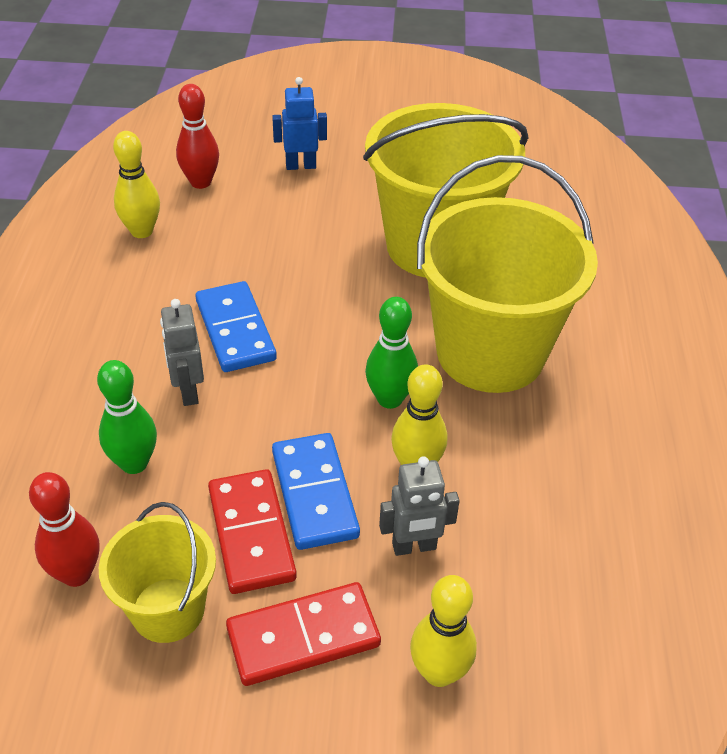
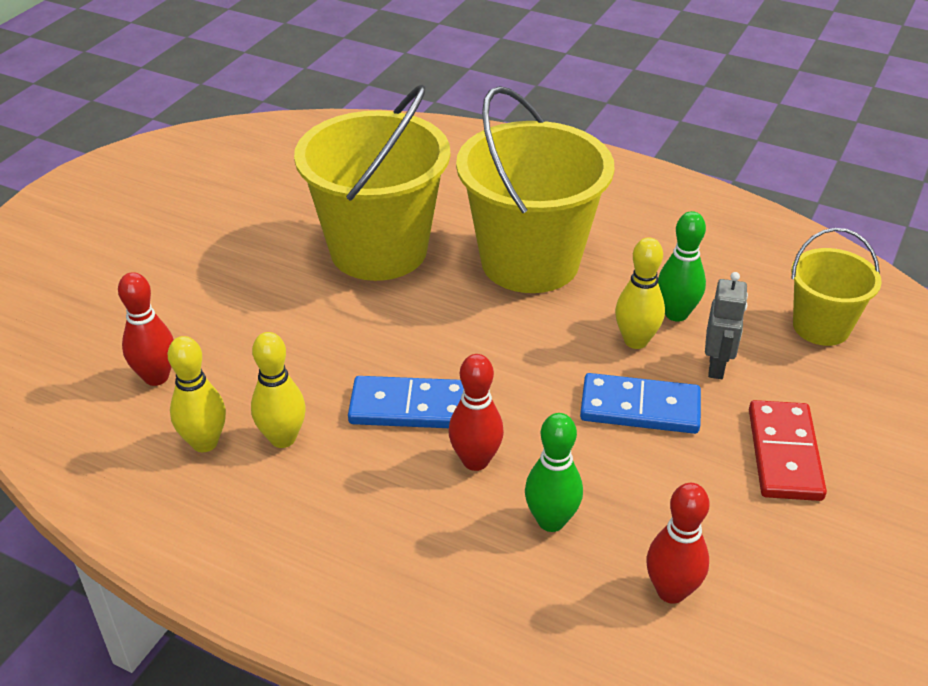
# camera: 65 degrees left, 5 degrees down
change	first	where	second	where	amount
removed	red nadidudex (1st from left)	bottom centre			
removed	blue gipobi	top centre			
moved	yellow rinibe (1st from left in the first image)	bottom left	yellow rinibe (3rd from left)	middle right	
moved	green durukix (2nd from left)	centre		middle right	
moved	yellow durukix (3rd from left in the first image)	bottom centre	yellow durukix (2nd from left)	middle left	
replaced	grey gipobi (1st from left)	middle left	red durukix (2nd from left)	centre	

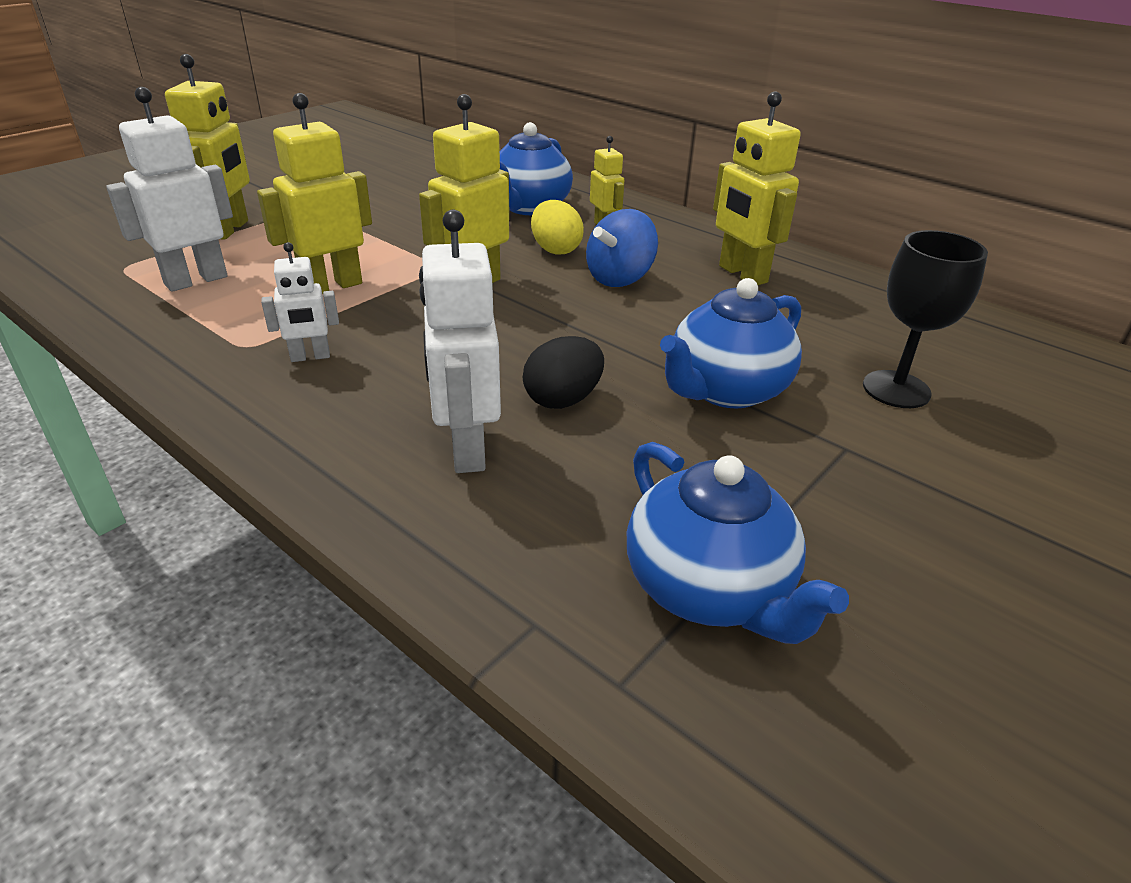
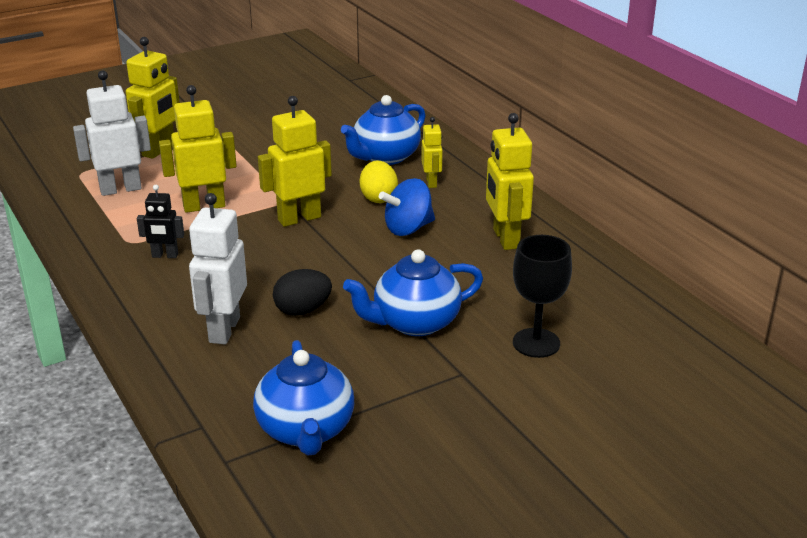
# camera: 20 degrees right, 5 degrees down
change	first	where	second	where	amount
recoloured	white gipobi (2nd from left)	middle left	black gipobi	middle left	

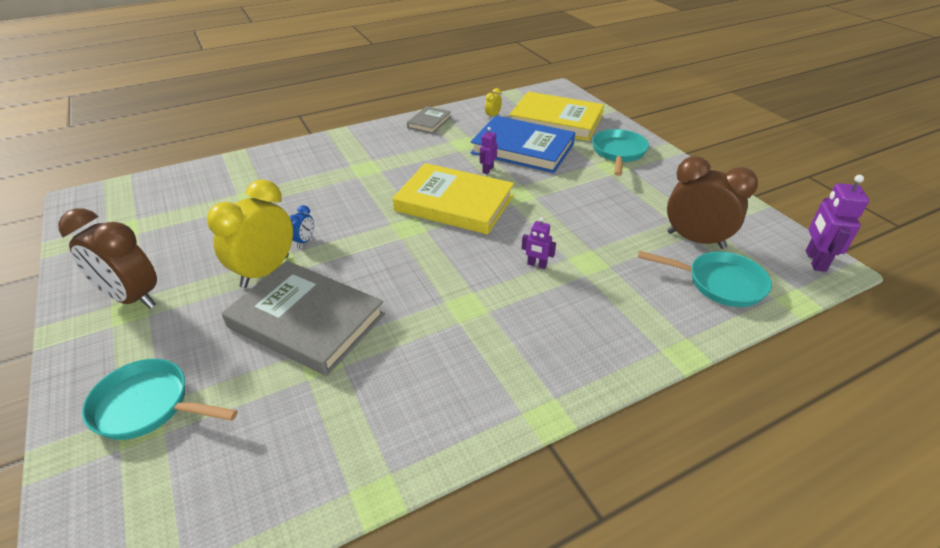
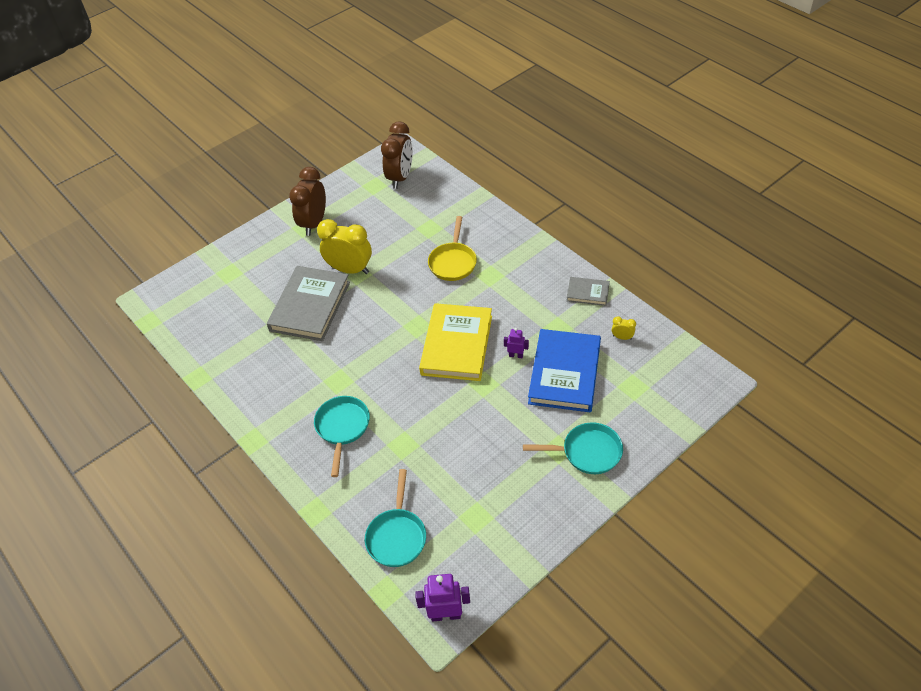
# camera: 80 degrees right, 10 degrees up
change	first	where	second	where	amount
removed	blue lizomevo	middle left			
removed	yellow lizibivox (2nd from left)	top centre			
removed	purple gipobi (2nd from left)	centre			
added			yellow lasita	centre	
moved	turquoise lasita (1st from left)	bottom left		centre	
moved	brown lizomevo (2nd from left)	middle right		top centre	

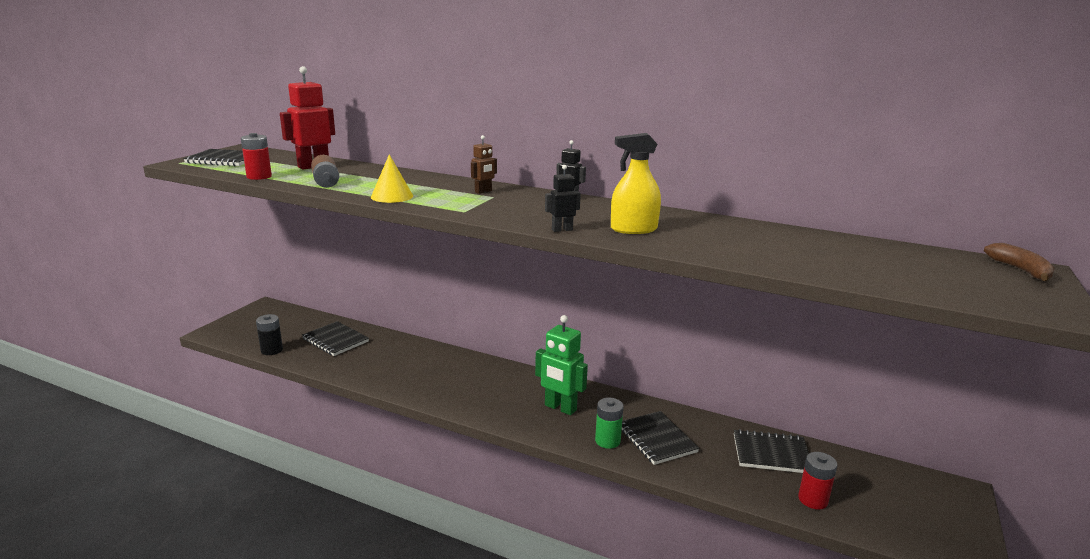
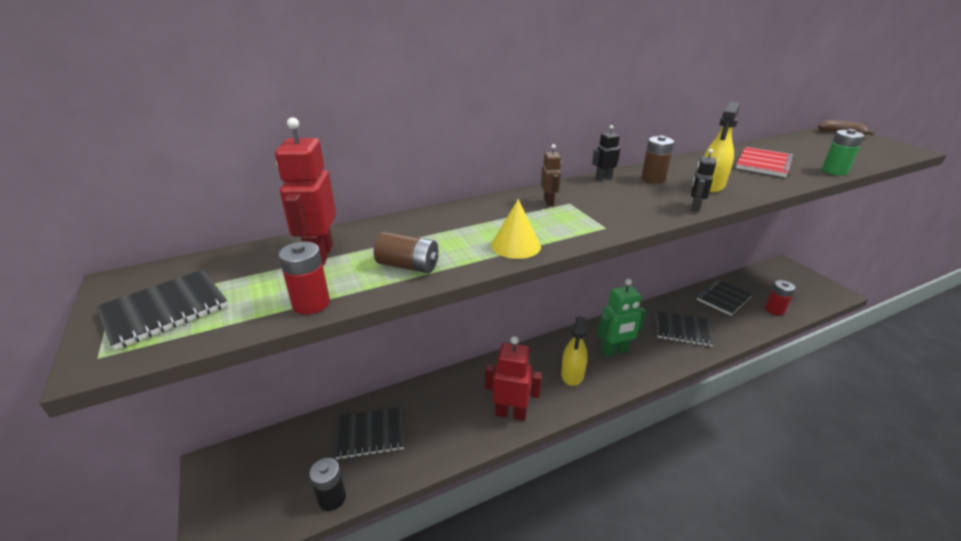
# camera: 50 degrees left, 10 degrees up
change	first	where	second	where	amount
added			red gipobi (2nd from left)	bottom centre	
added			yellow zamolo (1st from left)	centre	
added			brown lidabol (2nd from left)	top right	
added			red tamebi	top right	
moved	green lidabol	bottom centre		top right	

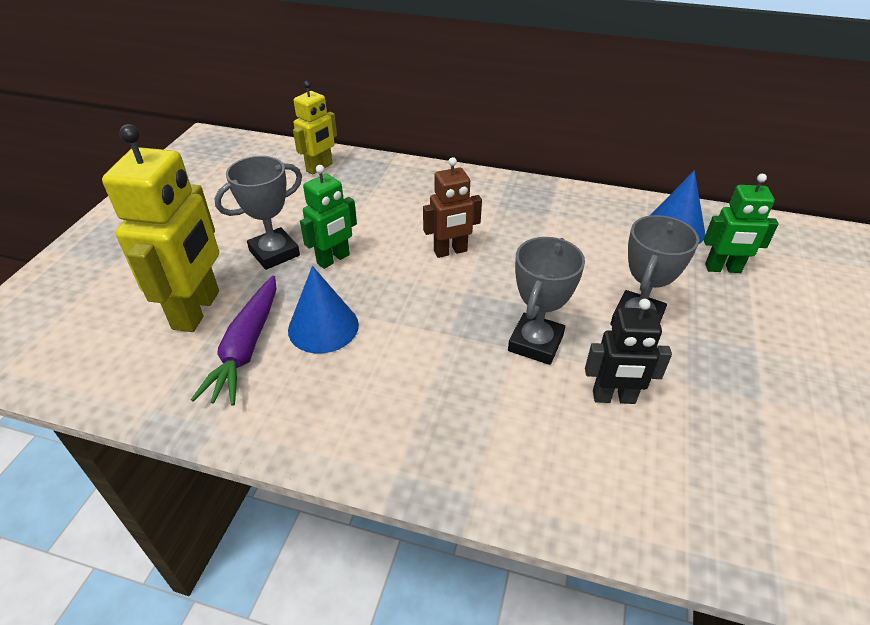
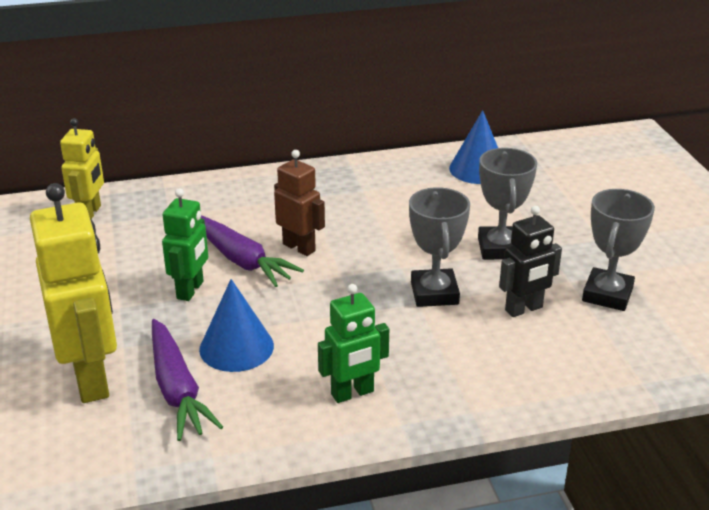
# camera: 30 degrees left, 10 degrees down
change	first	where	second	where	amount
added			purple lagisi (2nd from left)	centre	
moved	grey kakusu (1st from left in the first image)	middle left	grey kakusu (3rd from left)	middle right	
moved	green gipobi (2nd from left)	middle right		bottom centre	
turned	brown gipobi	top centre		centre	90 degrees counterclockwise

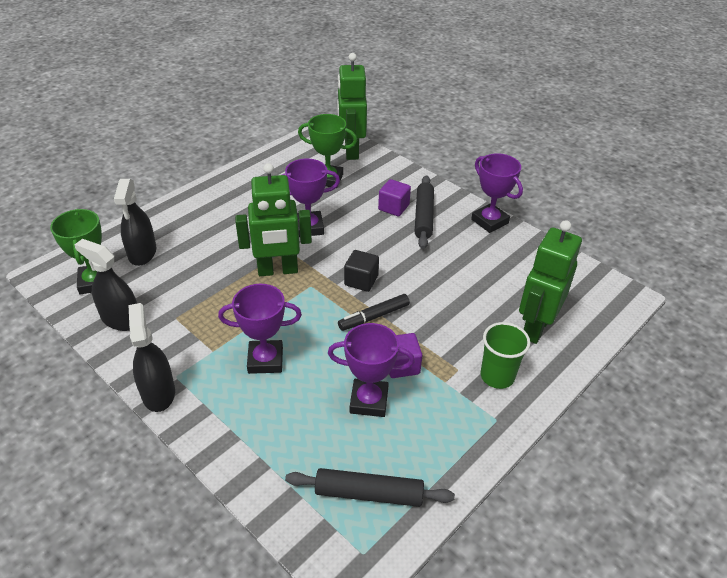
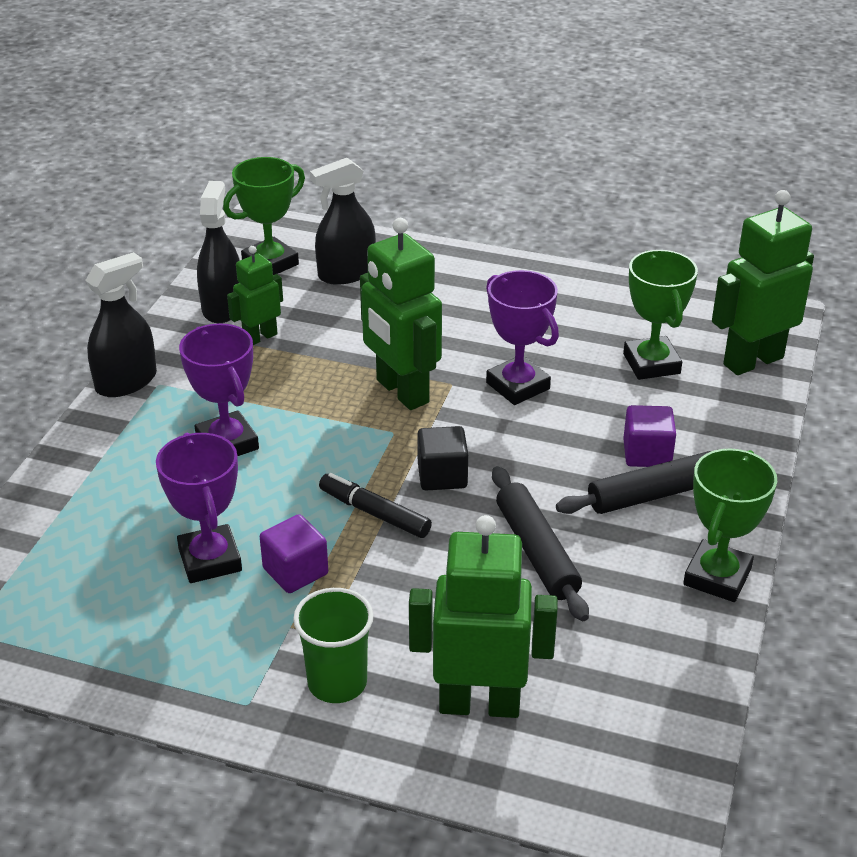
# camera: 65 degrees right, 5 degrees down
change	first	where	second	where	amount
added			green gipobi (1st from left)	middle left	
moved	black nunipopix (1st from left)	bottom centre		centre	
recoloured	purple kakusu (4th from left)	middle right	green kakusu (3rd from left)	middle right	

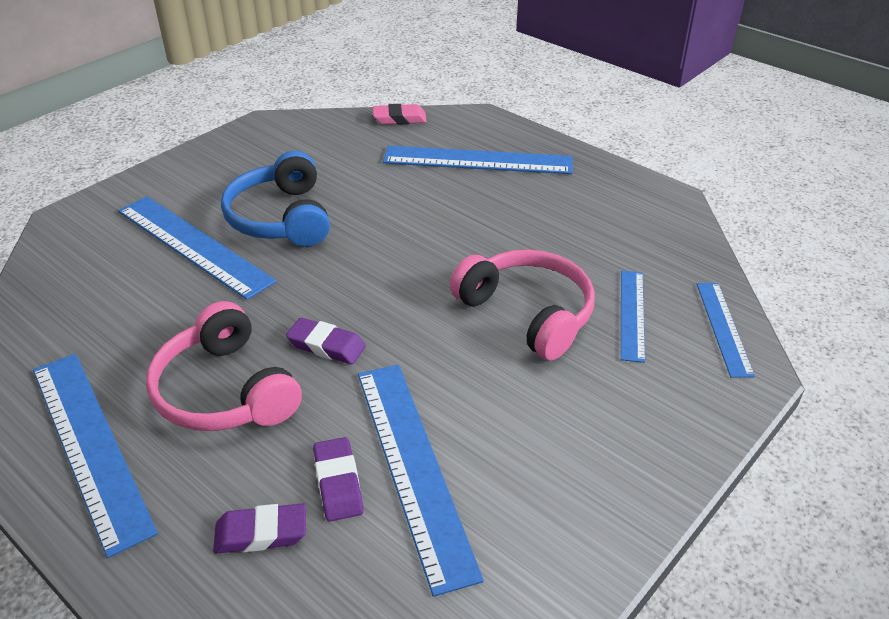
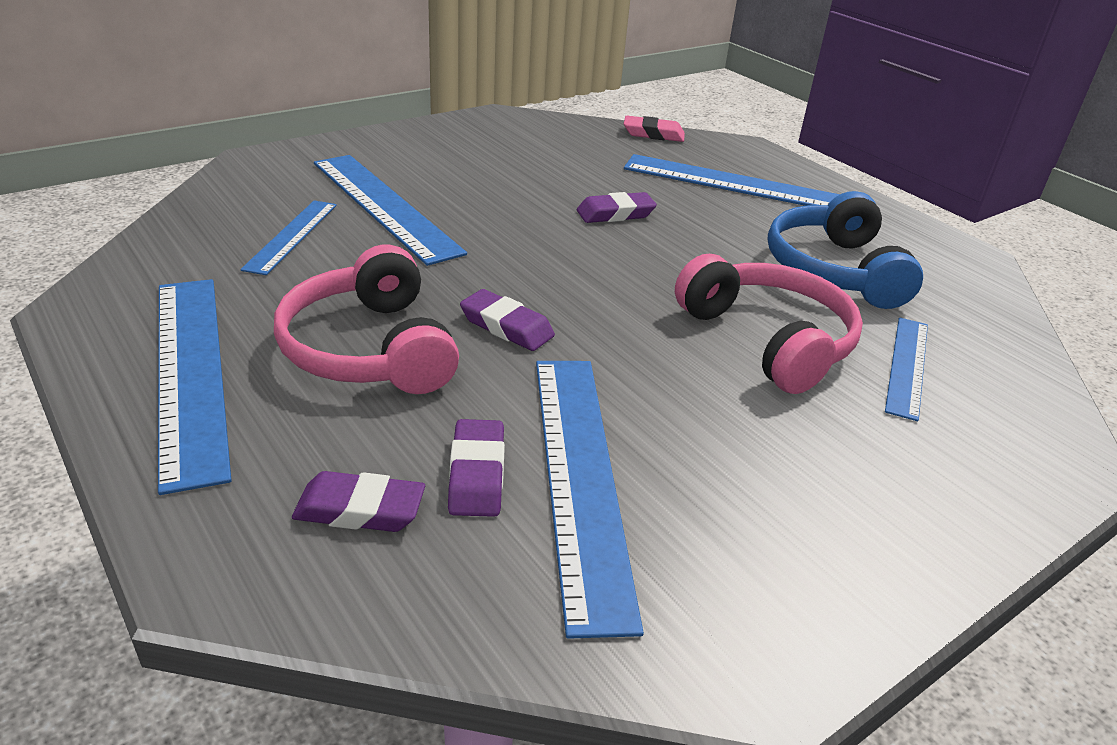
# camera: 10 degrees right, 5 degrees down
change	first	where	second	where	amount
added			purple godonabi (4th from left)	top centre	
moved	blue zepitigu	top left		middle right	
moved	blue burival (6th from left in the first image)	middle right	blue burival (2nd from left)	top left	

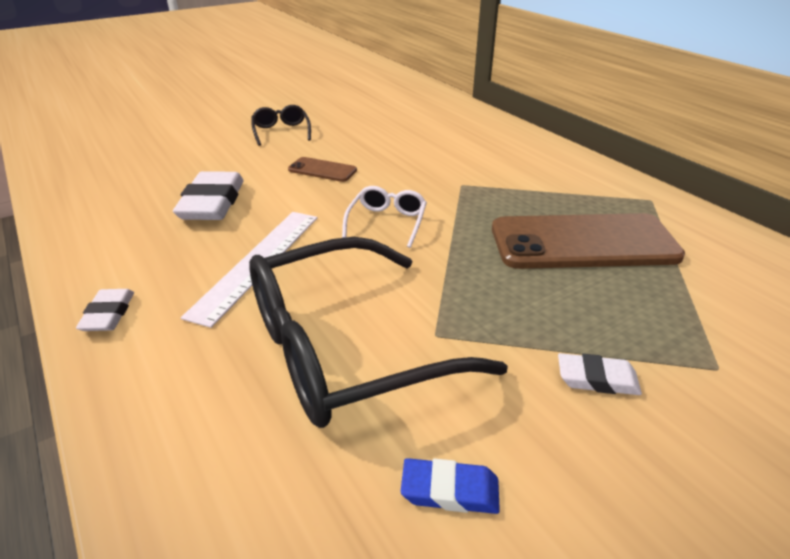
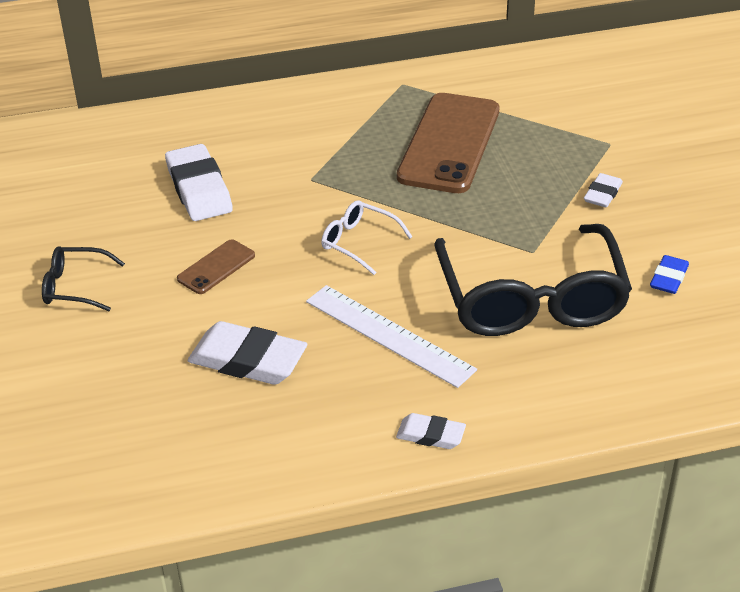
# camera: 70 degrees left, 5 degrees up
change	first	where	second	where	amount
added			white godonabi (1st from left)	top left	

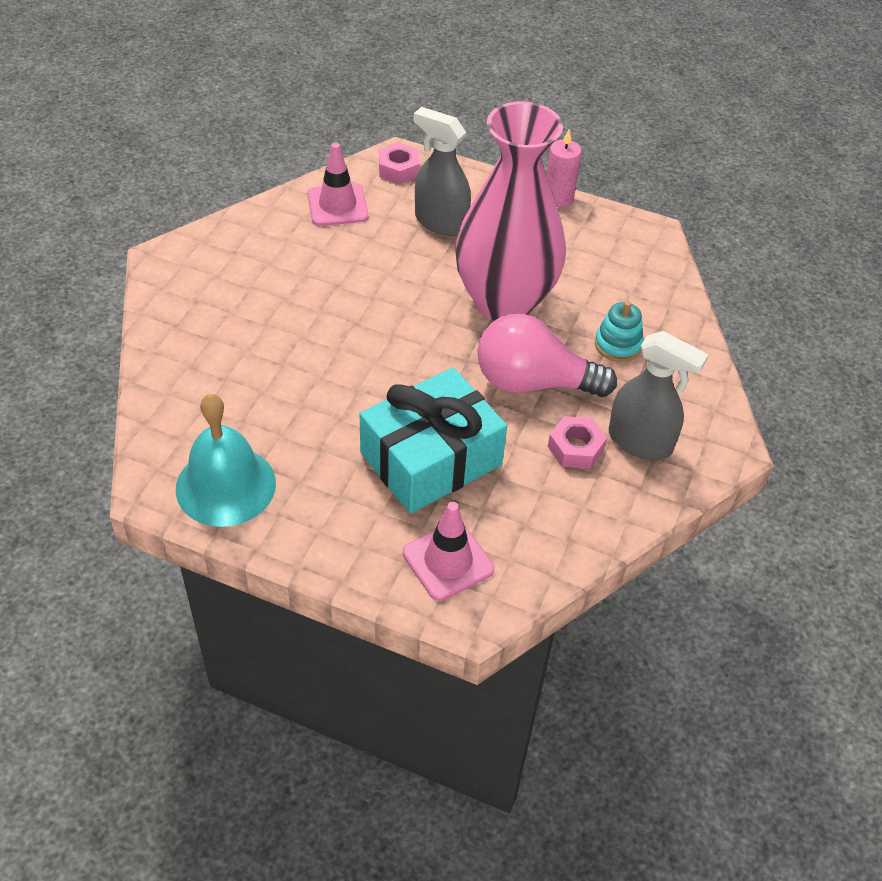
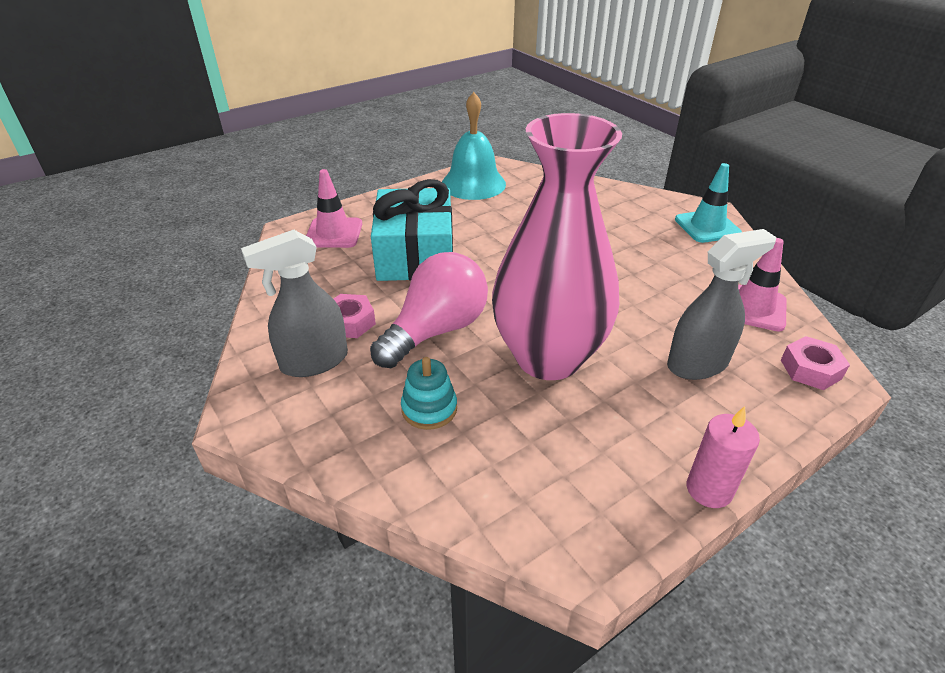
# camera: 125 degrees right, 10 degrees down
change	first	where	second	where	amount
added			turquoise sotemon	top right	

